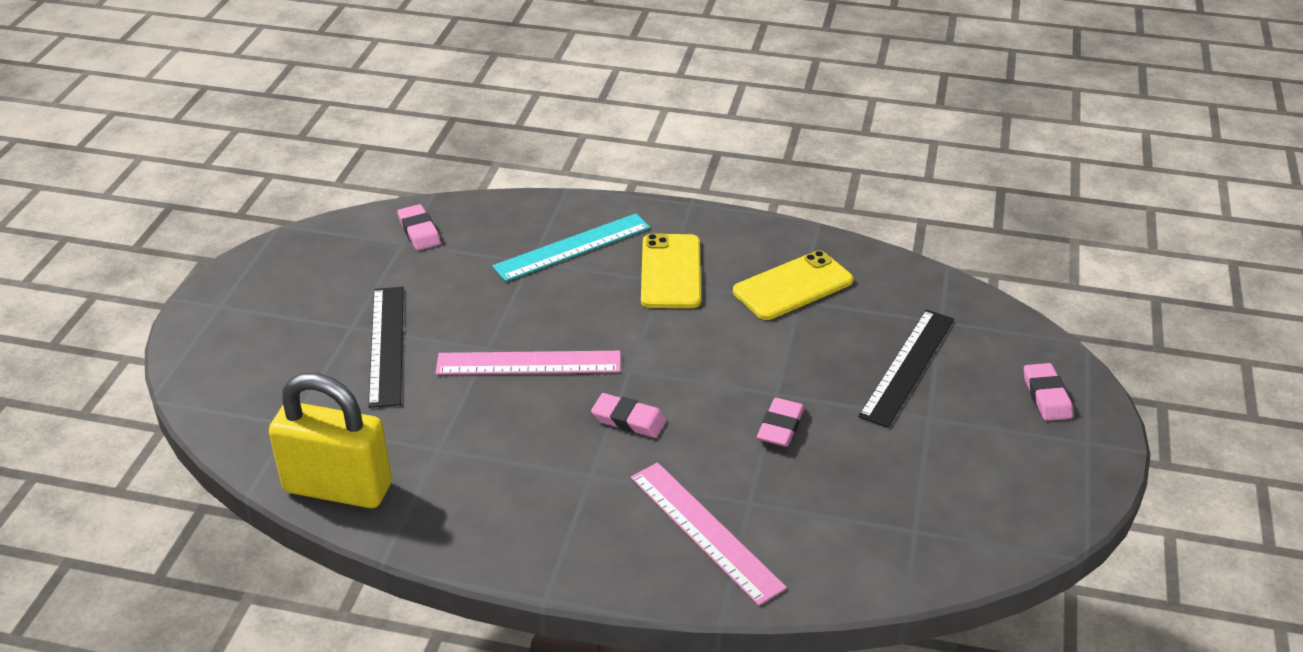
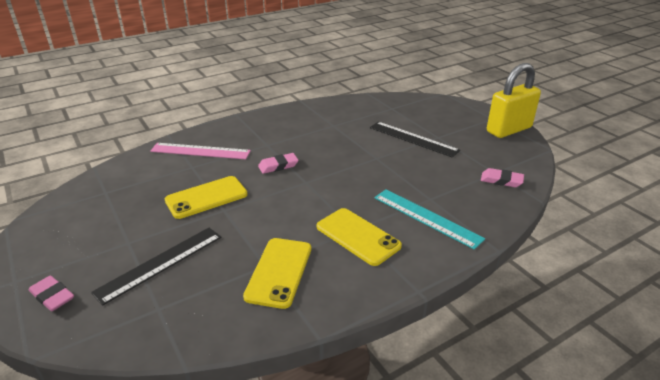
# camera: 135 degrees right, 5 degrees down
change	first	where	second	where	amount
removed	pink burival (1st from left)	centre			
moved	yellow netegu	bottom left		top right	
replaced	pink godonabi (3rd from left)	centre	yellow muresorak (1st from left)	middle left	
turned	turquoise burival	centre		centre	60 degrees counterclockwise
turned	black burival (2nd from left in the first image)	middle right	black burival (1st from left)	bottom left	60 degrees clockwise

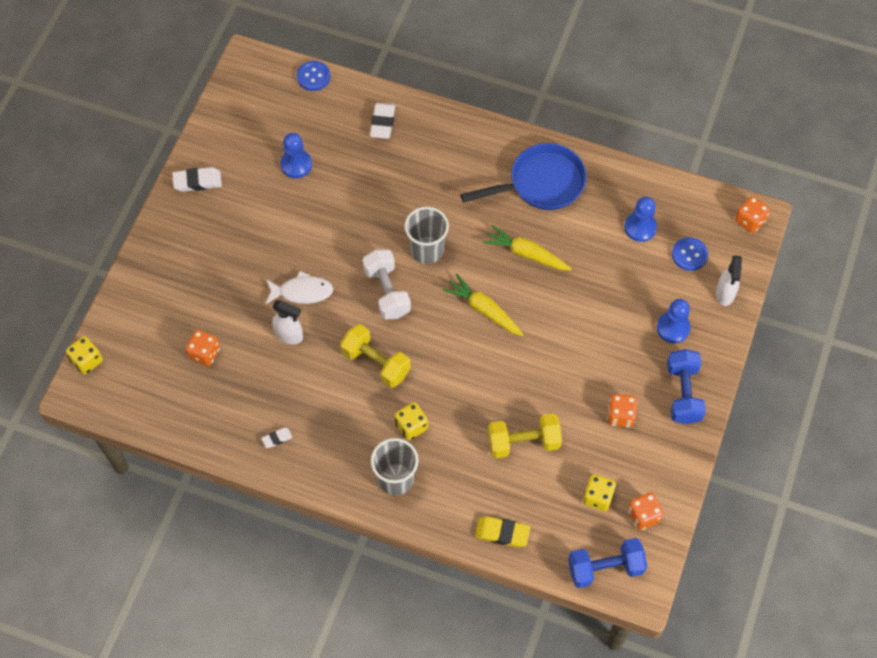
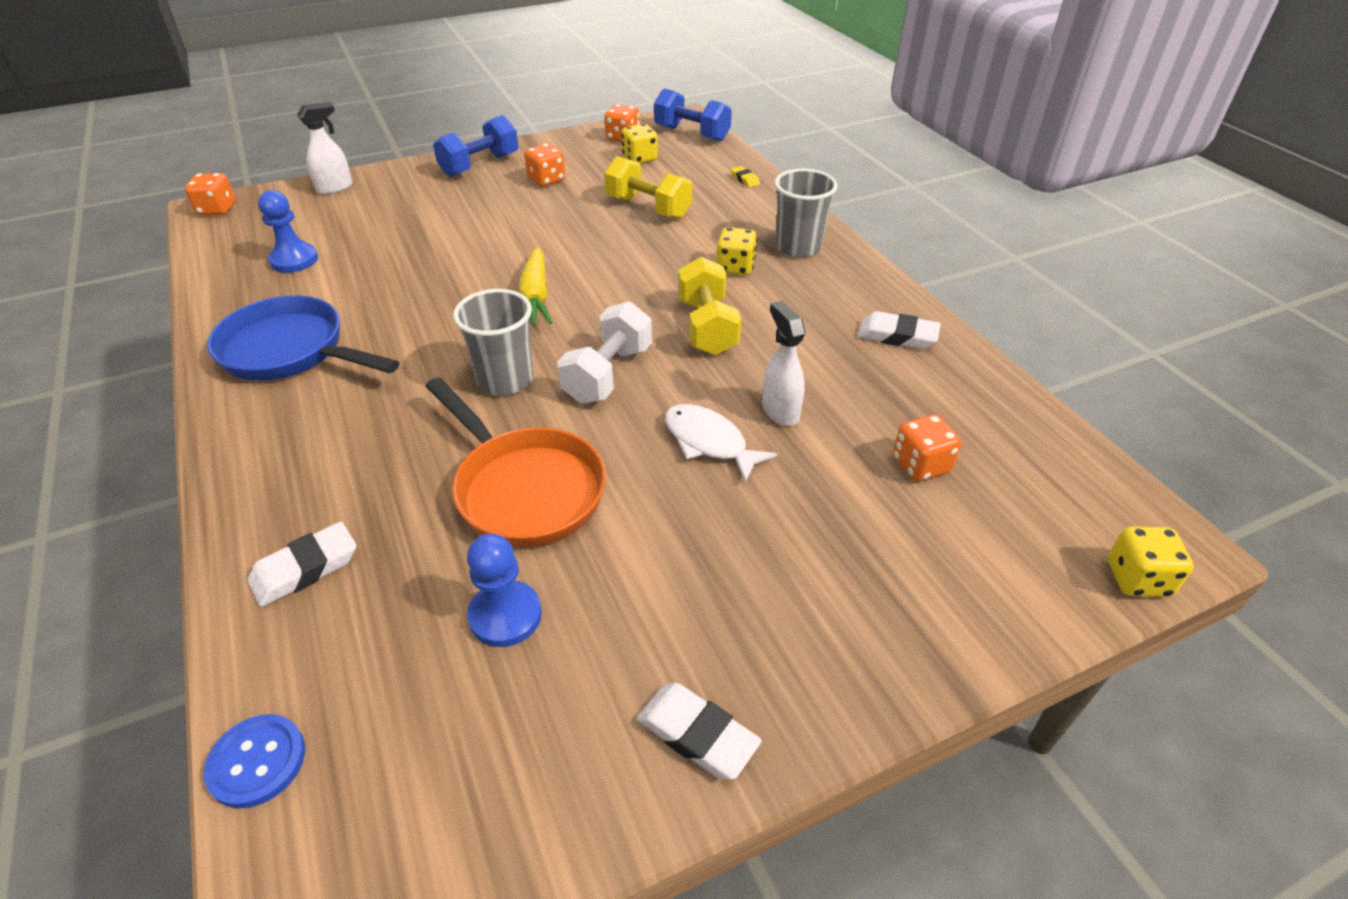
# camera: 135 degrees left, 20 degrees down
change	first	where	second	where	amount
removed	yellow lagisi (2nd from left)	centre			
removed	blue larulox (3rd from left)	middle right			
removed	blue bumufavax (2nd from left)	middle right			
added			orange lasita	centre	
resized	white godonabi (2nd from left in the first image)	middle left	white godonabi (3rd from left)	middle right	x1.76
resized	yellow godonabi	bottom centre		top centre	x0.57

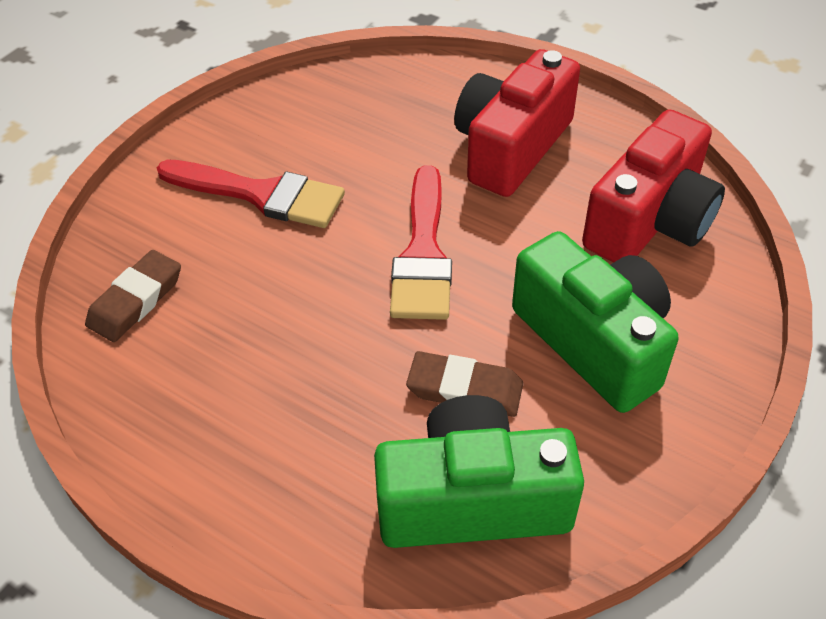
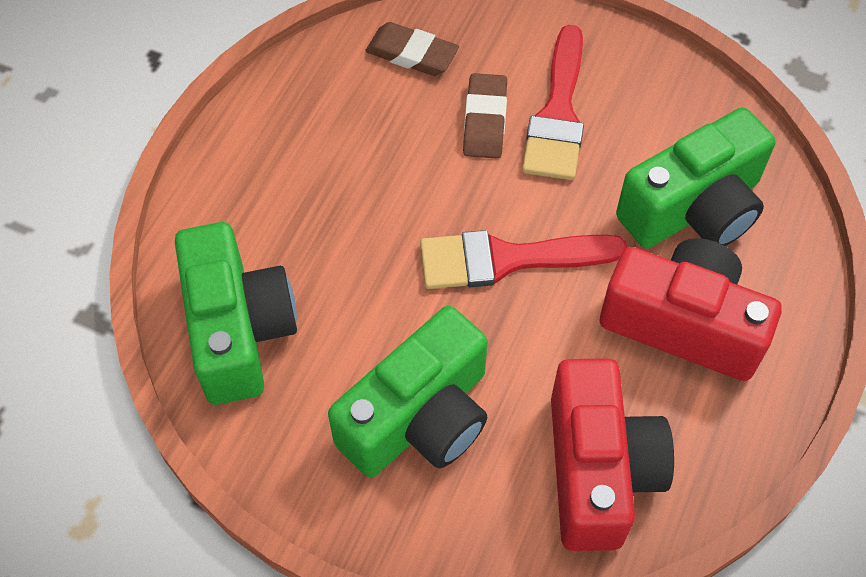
# camera: 80 degrees right, 10 degrees up
change	first	where	second	where	amount
added			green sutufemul (3rd from left)	top right	
moved	brown godonabi (2nd from left)	centre		top centre	
turned	red sutufemul (2nd from left in the first image)	top right	red sutufemul (1st from left)	bottom right	120 degrees counterclockwise

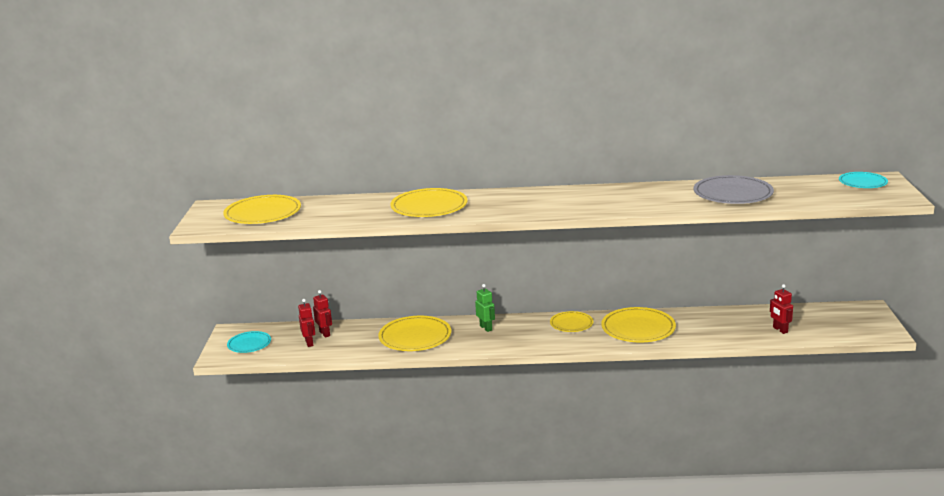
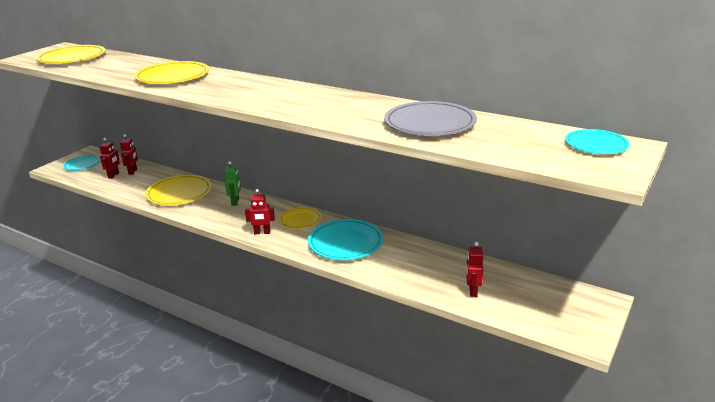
# camera: 30 degrees right, 5 degrees up
change	first	where	second	where	amount
added			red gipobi (3rd from left)	centre	
recoloured	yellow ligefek (5th from left)	middle right	turquoise ligefek (2nd from left)	centre	

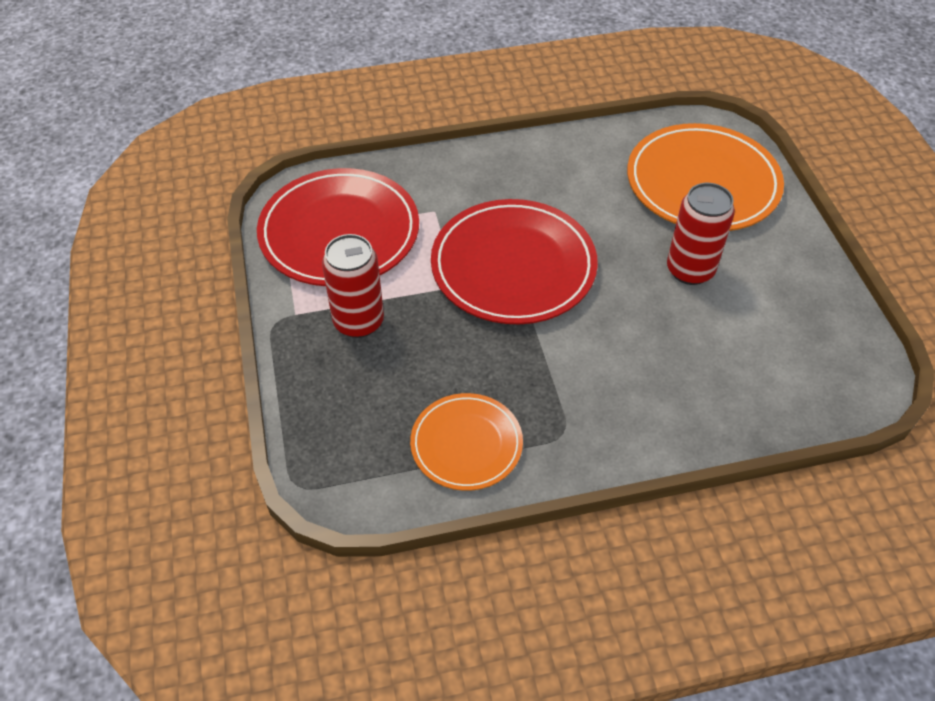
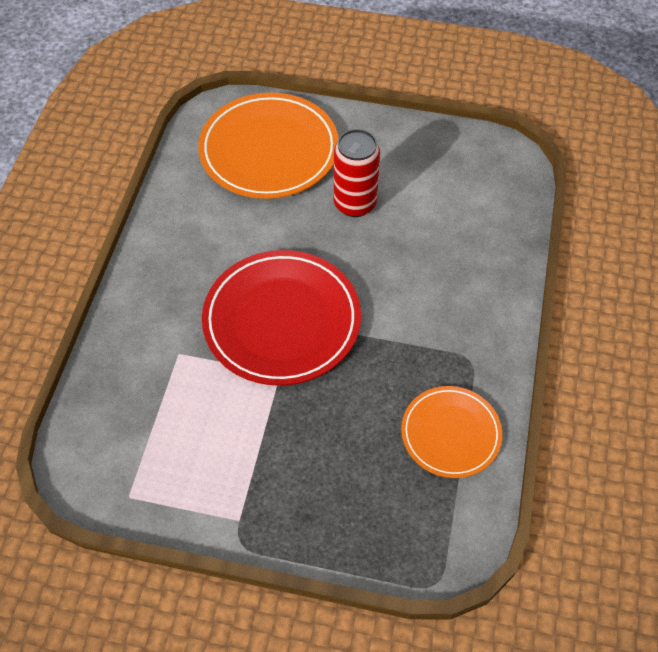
# camera: 65 degrees left, 5 degrees up
change	first	where	second	where	amount
removed	red ligefek (1st from left)	top centre			
removed	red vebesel (1st from left)	centre			

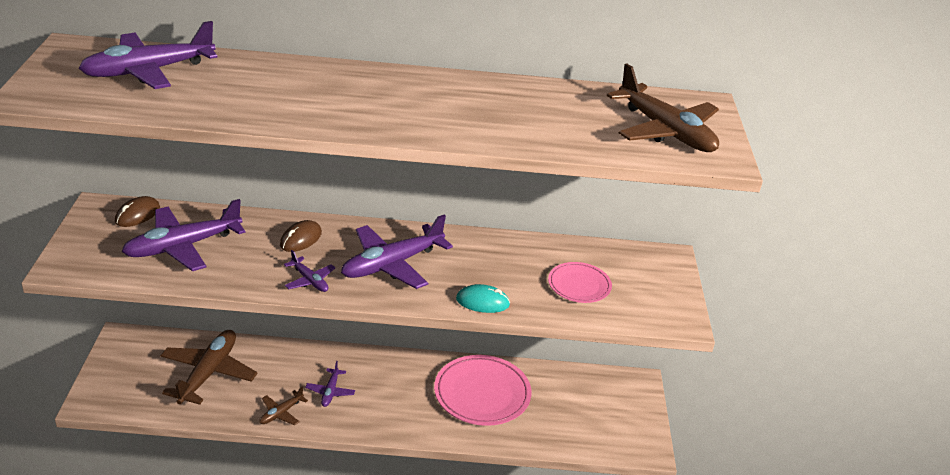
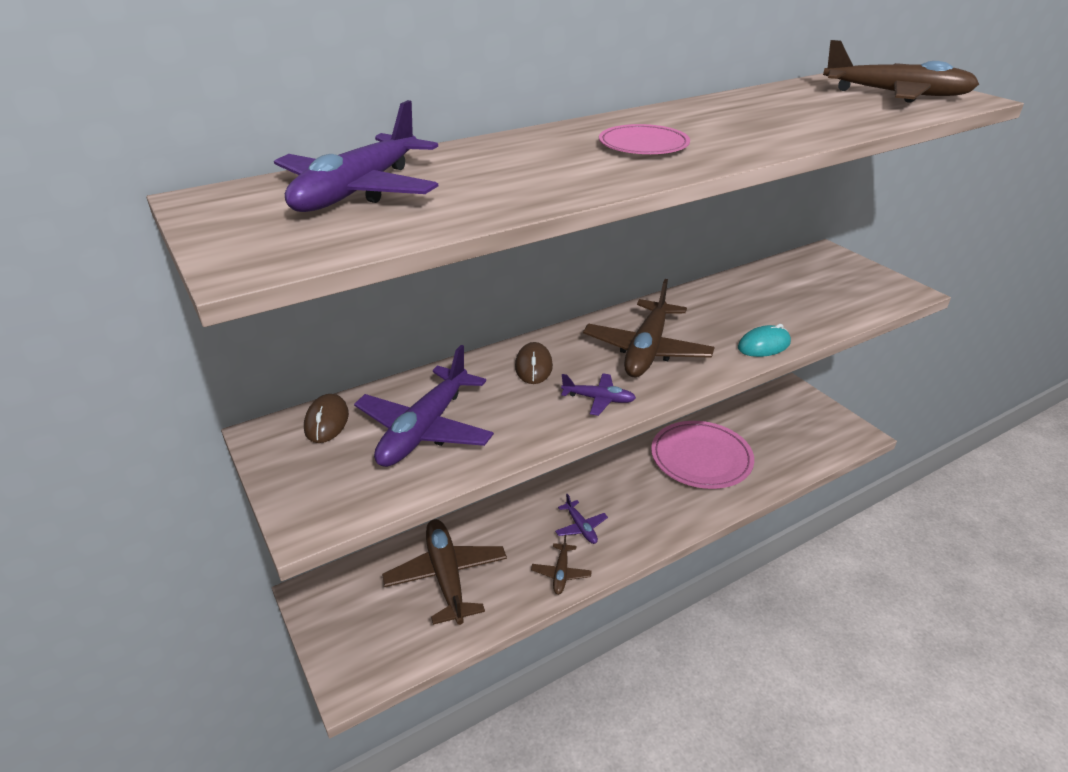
# camera: 30 degrees left, 0 degrees up
change	first	where	second	where	amount
moved	pink ligefek (2nd from left in the first image)	centre	pink ligefek (1st from left)	top centre	
recoloured	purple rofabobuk (5th from left)	centre	brown rofabobuk (3rd from left)	centre	

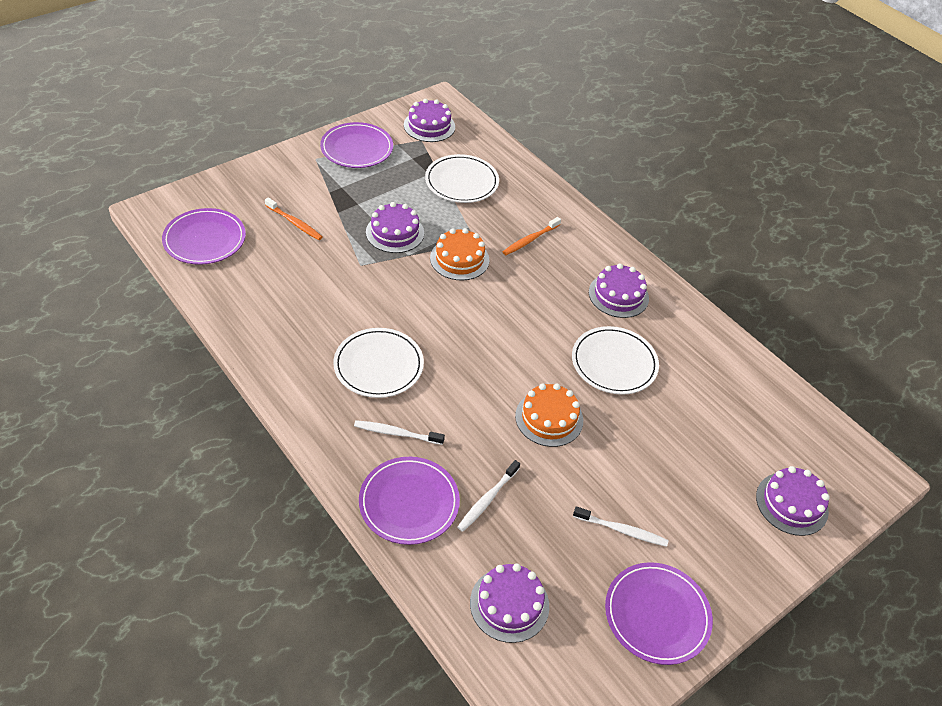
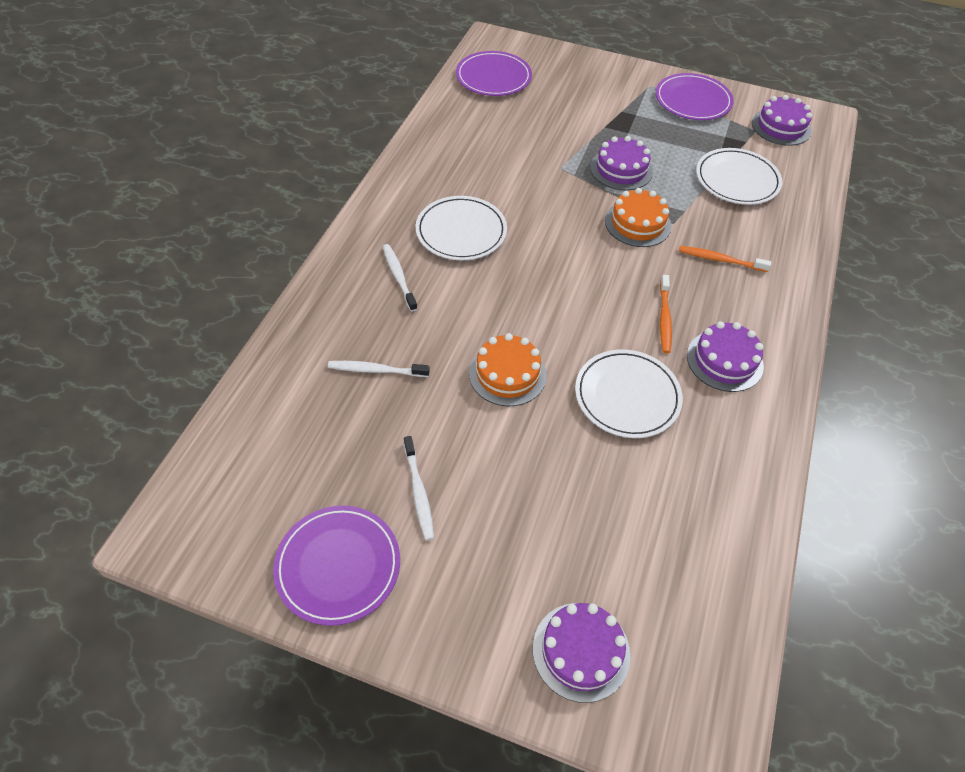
# camera: 60 degrees right, 5 degrees up
change	first	where	second	where	amount
removed	purple ligefek (3rd from left)	bottom centre			
removed	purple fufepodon (3rd from left)	bottom centre			
moved	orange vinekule (1st from left)	top left		middle right	

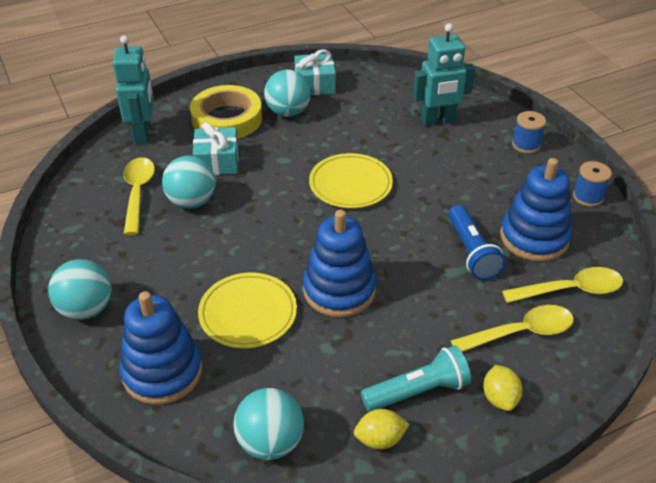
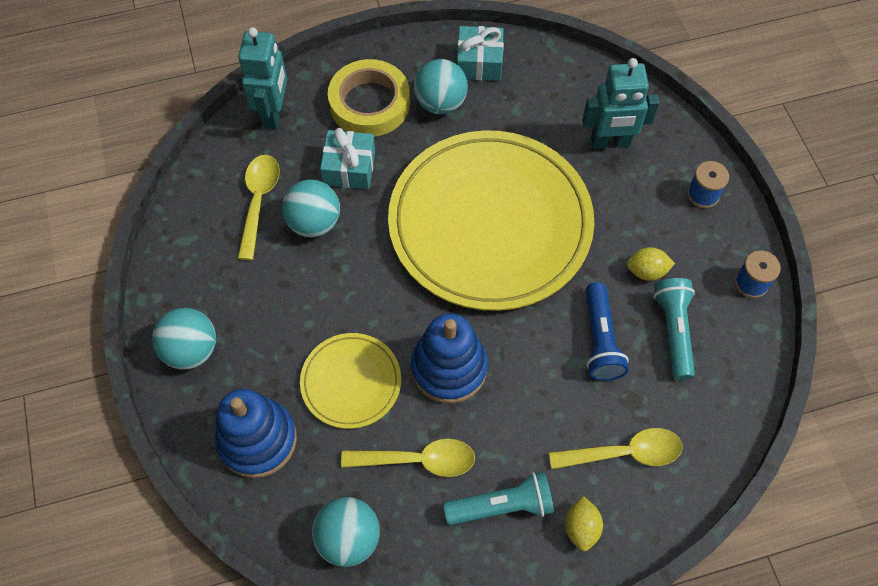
# camera: 10 degrees right, 20 degrees up
change	first	where	second	where	amount
moved	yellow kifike (1st from left in the first image)	bottom centre	yellow kifike (2nd from left)	middle right	
moved	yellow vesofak (3rd from left in the first image)	middle right	yellow vesofak (2nd from left)	bottom centre	
replaced	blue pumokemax (3rd from left)	middle right	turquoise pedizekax (2nd from left)	middle right	
resized	yellow ligefek (2nd from left)	centre		centre	x2.19

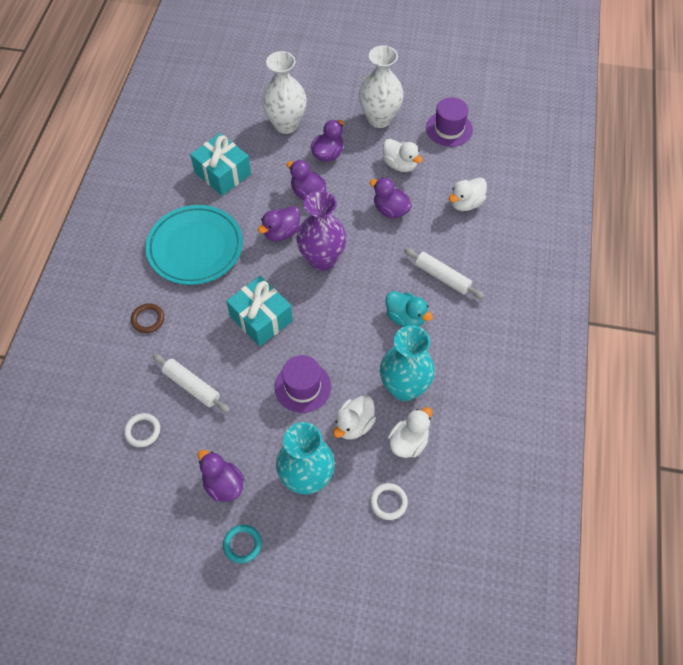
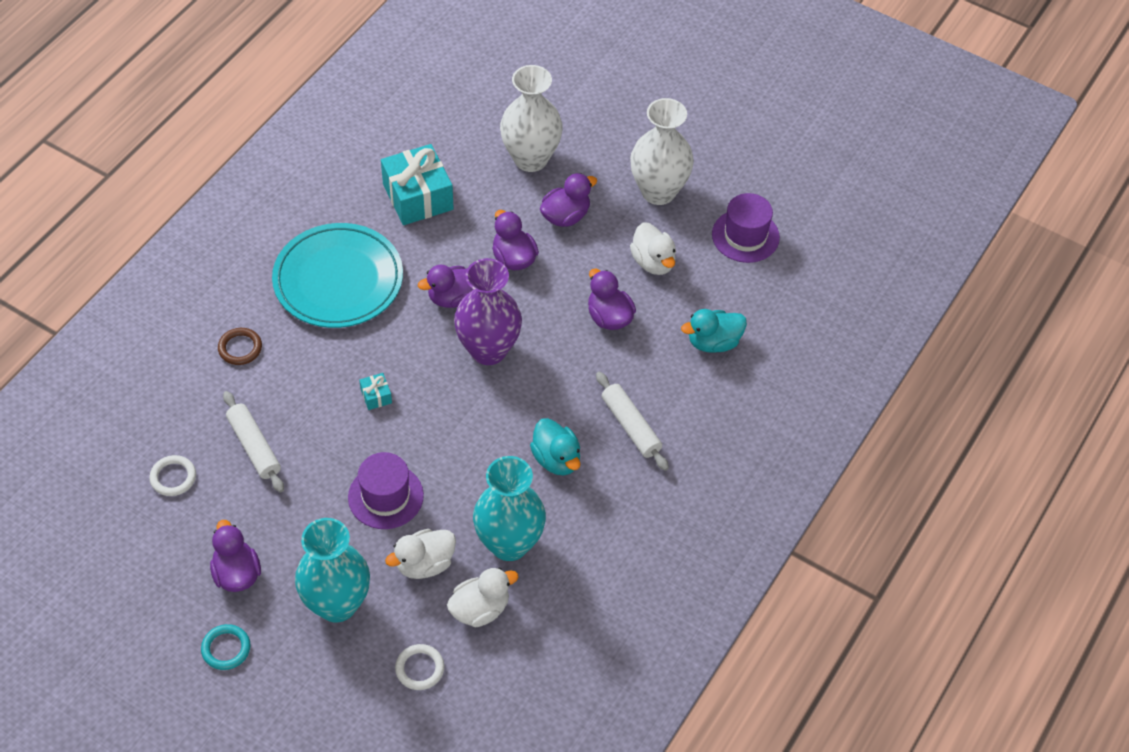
# camera: 20 degrees right, 5 degrees down
change	first	where	second	where	amount
recoloured	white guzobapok (4th from left)	top right	turquoise guzobapok (2nd from left)	centre	
resized	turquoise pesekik (2nd from left in the first image)	centre	turquoise pesekik (1st from left)	middle left	x0.43

